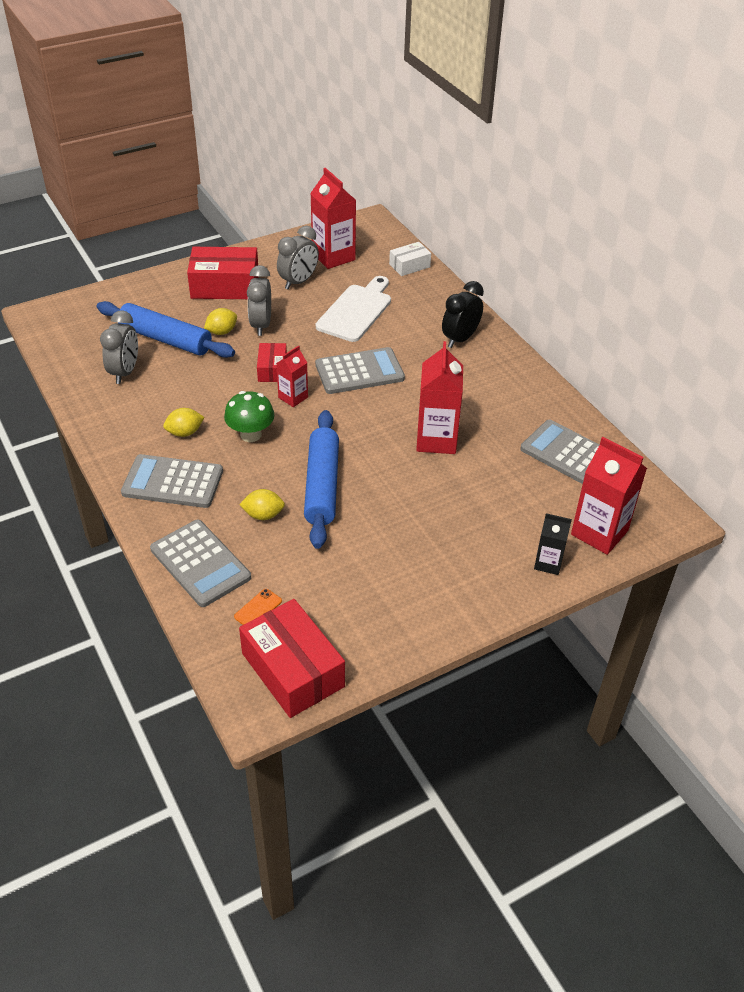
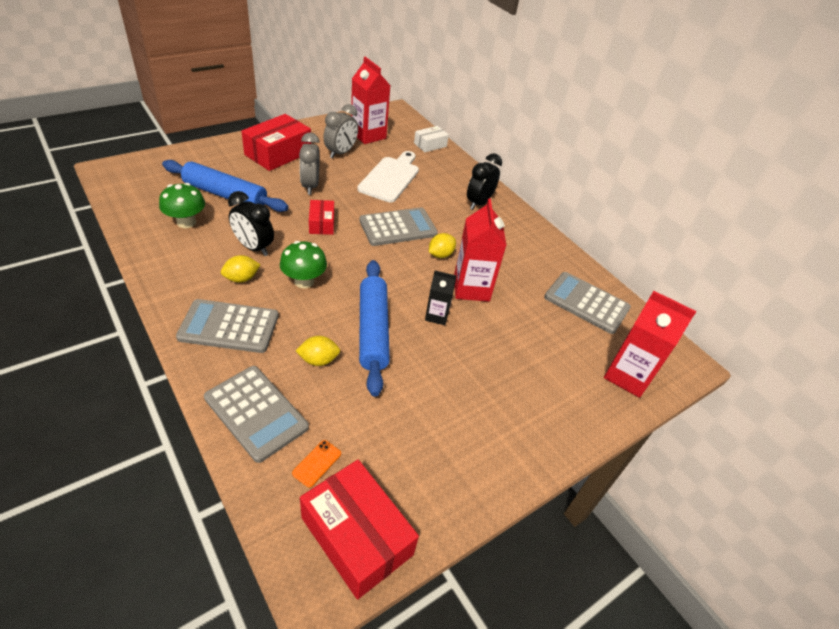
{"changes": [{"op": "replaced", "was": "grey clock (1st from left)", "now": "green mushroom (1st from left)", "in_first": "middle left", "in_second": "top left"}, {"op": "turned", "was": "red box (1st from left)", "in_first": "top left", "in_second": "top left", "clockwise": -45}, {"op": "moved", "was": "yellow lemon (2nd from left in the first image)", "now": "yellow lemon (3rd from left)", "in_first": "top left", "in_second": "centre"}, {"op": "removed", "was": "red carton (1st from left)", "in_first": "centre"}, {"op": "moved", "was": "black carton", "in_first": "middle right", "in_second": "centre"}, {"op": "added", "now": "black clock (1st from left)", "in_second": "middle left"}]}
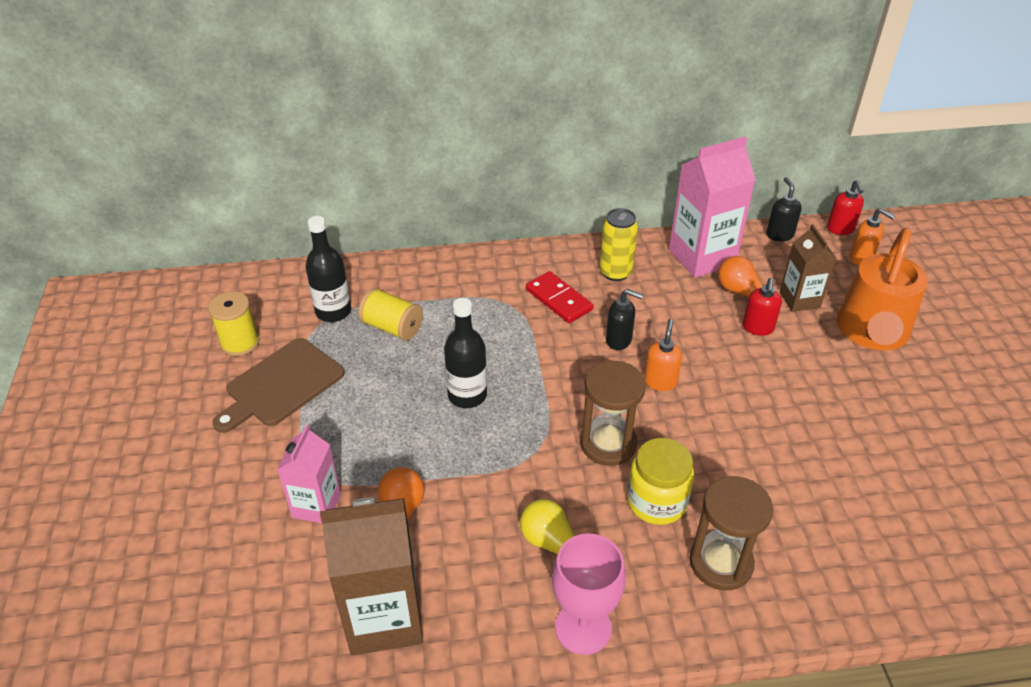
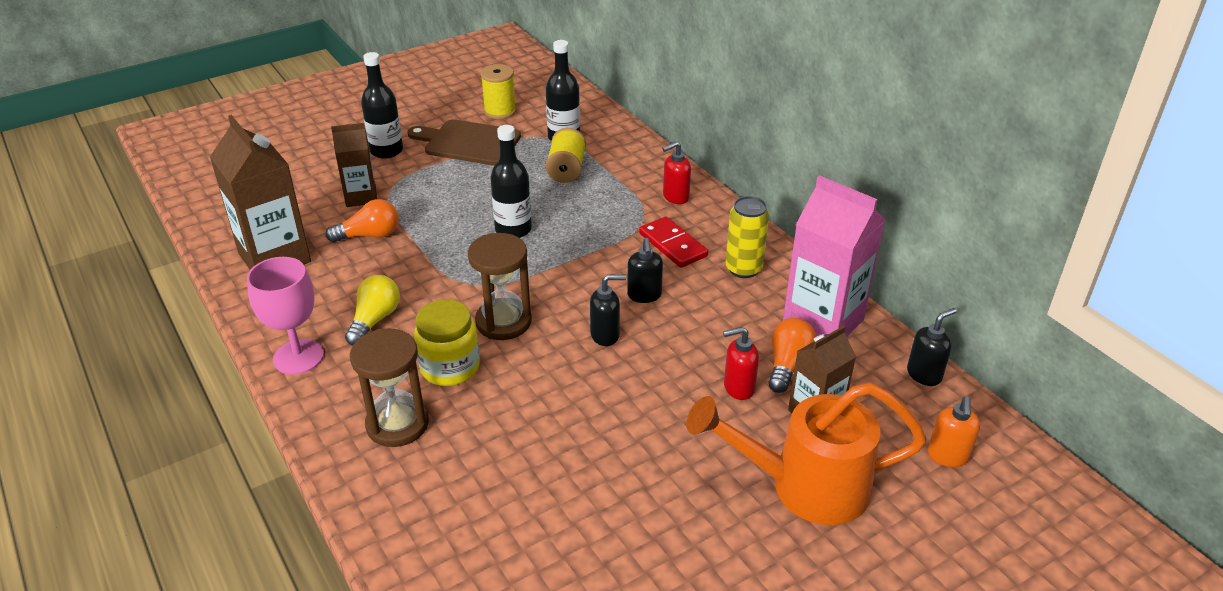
{"changes": [{"op": "recoloured", "was": "pink carton (1st from left)", "now": "brown carton (2nd from left)", "in_first": "bottom left", "in_second": "top left"}, {"op": "turned", "was": "red domino", "in_first": "centre", "in_second": "centre", "clockwise": -60}, {"op": "recoloured", "was": "orange soap dispenser (1st from left)", "now": "black soap dispenser (1st from left)", "in_first": "centre", "in_second": "centre"}, {"op": "moved", "was": "red soap dispenser (2nd from left in the first image)", "now": "red soap dispenser (1st from left)", "in_first": "top right", "in_second": "top centre"}, {"op": "added", "now": "black bottle (1st from left)", "in_second": "top left"}]}
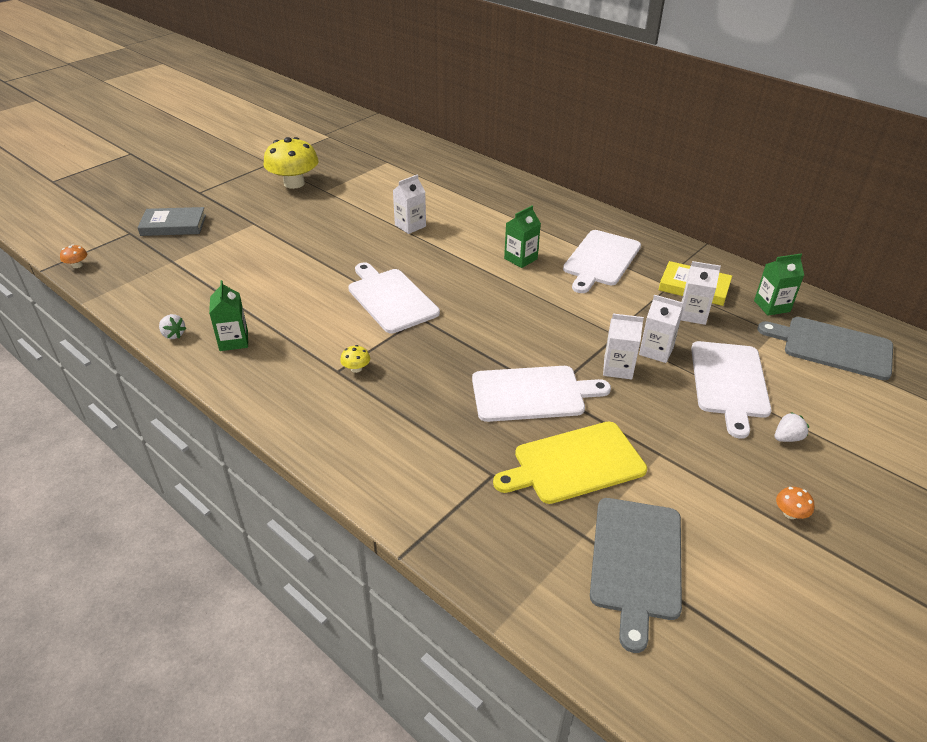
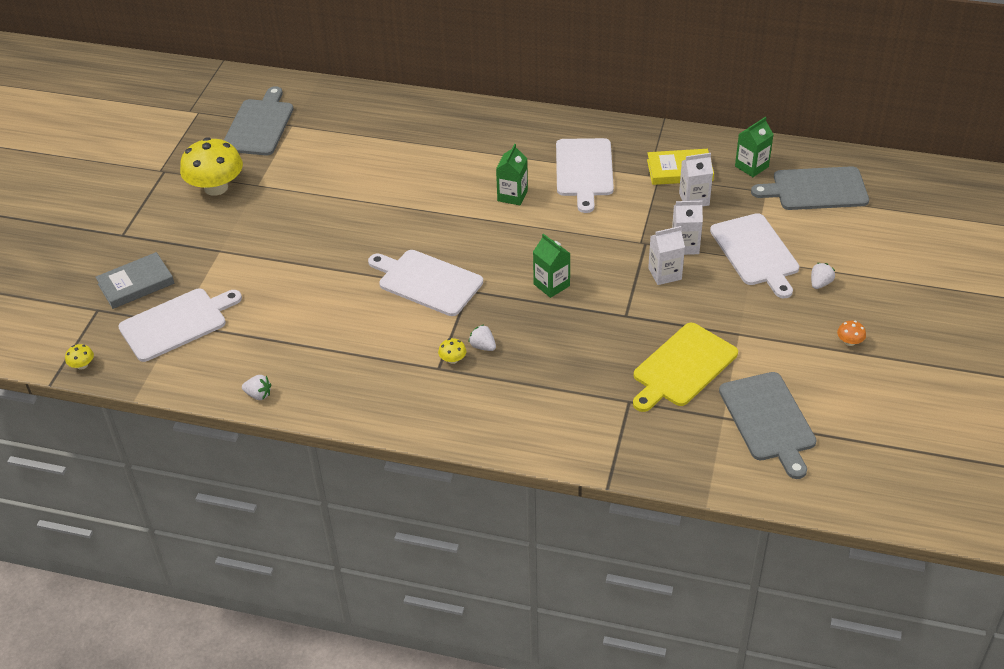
{"changes": [{"op": "recoloured", "was": "orange mushroom (1st from left)", "now": "yellow mushroom (1st from left)", "in_first": "middle left", "in_second": "middle left"}, {"op": "moved", "was": "green carton (1st from left in the first image)", "now": "green carton (2nd from left)", "in_first": "middle left", "in_second": "centre"}, {"op": "removed", "was": "white carton (1st from left)", "in_first": "top centre"}, {"op": "moved", "was": "white cutting board (2nd from left in the first image)", "now": "white cutting board (1st from left)", "in_first": "centre", "in_second": "middle left"}, {"op": "added", "now": "grey cutting board (1st from left)", "in_second": "top left"}, {"op": "added", "now": "white strawberry (2nd from left)", "in_second": "centre"}]}
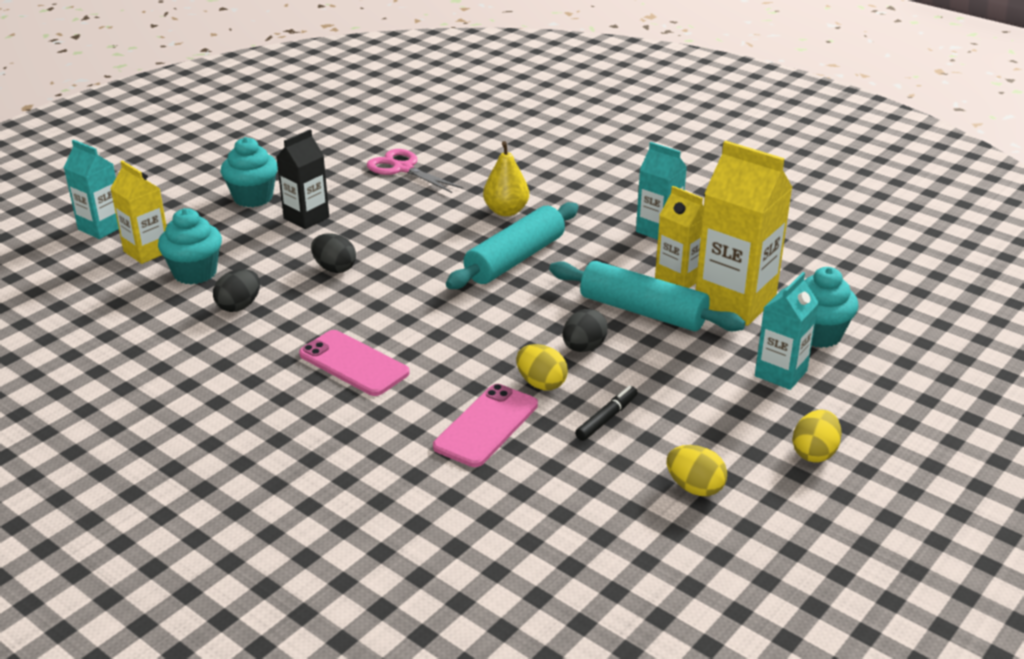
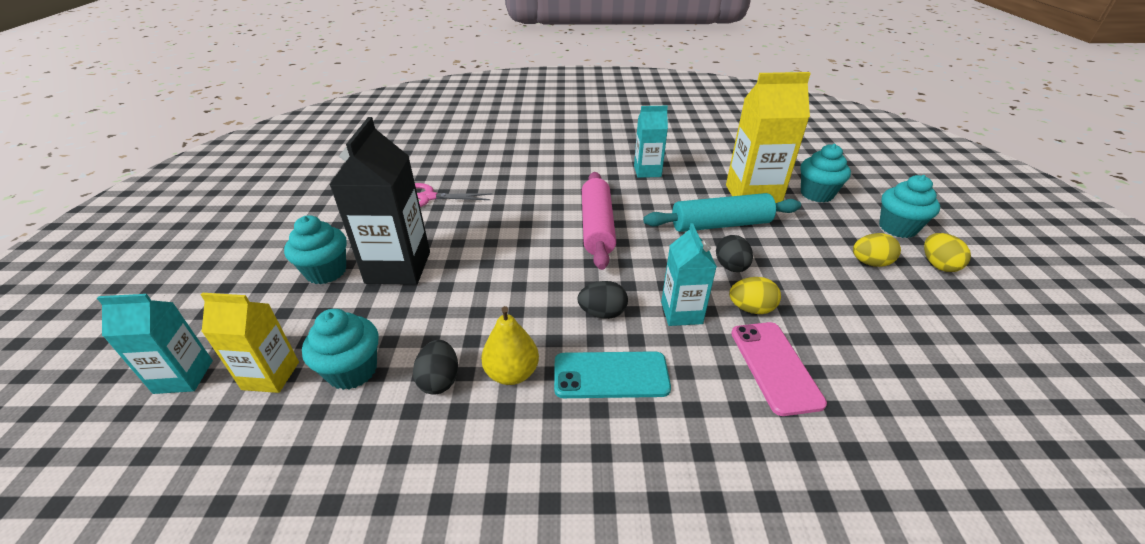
{"changes": [{"op": "resized", "was": "black carton", "in_first": "top left", "in_second": "middle left", "ratio": 1.67}, {"op": "recoloured", "was": "pink phone (1st from left)", "now": "turquoise phone", "in_first": "centre", "in_second": "bottom centre"}, {"op": "moved", "was": "black egg (2nd from left)", "in_first": "middle left", "in_second": "centre"}, {"op": "recoloured", "was": "turquoise rolling pin (1st from left)", "now": "pink rolling pin", "in_first": "centre", "in_second": "centre"}, {"op": "moved", "was": "yellow pear", "in_first": "top centre", "in_second": "centre"}, {"op": "removed", "was": "black marker", "in_first": "centre"}, {"op": "removed", "was": "yellow carton (2nd from left)", "in_first": "centre"}, {"op": "moved", "was": "yellow egg (2nd from left)", "in_first": "bottom right", "in_second": "middle right"}, {"op": "moved", "was": "turquoise carton (3rd from left)", "in_first": "middle right", "in_second": "centre"}, {"op": "added", "now": "turquoise cupcake (4th from left)", "in_second": "middle right"}]}
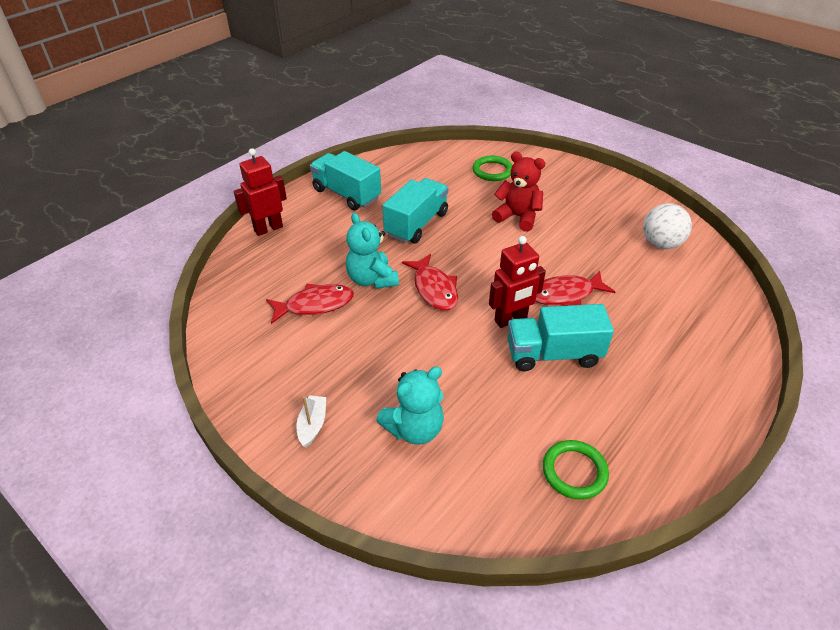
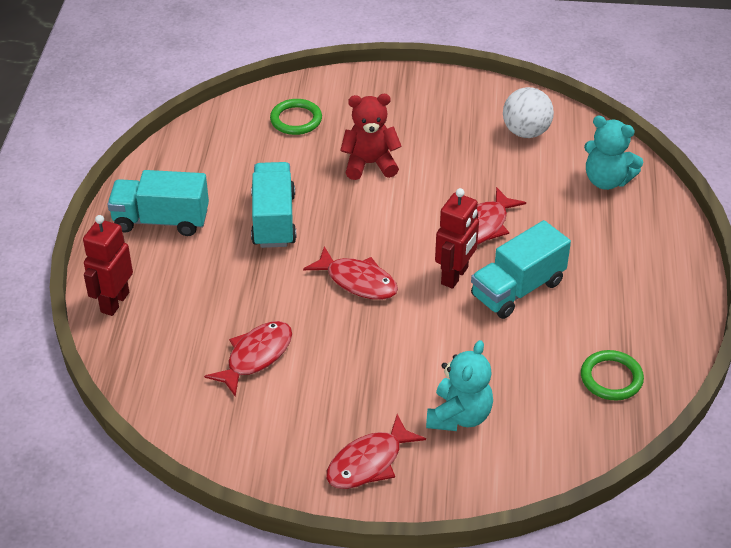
{"changes": [{"op": "replaced", "was": "white boat", "now": "red fish (3rd from left)", "in_first": "bottom centre", "in_second": "bottom centre"}, {"op": "moved", "was": "turquoise teddy bear (1st from left in the first image)", "now": "turquoise teddy bear (2nd from left)", "in_first": "centre", "in_second": "top right"}]}
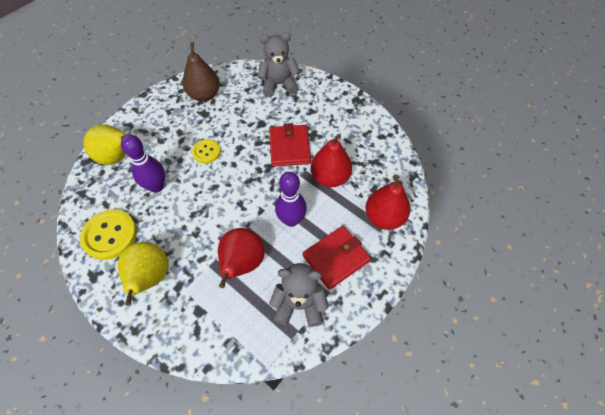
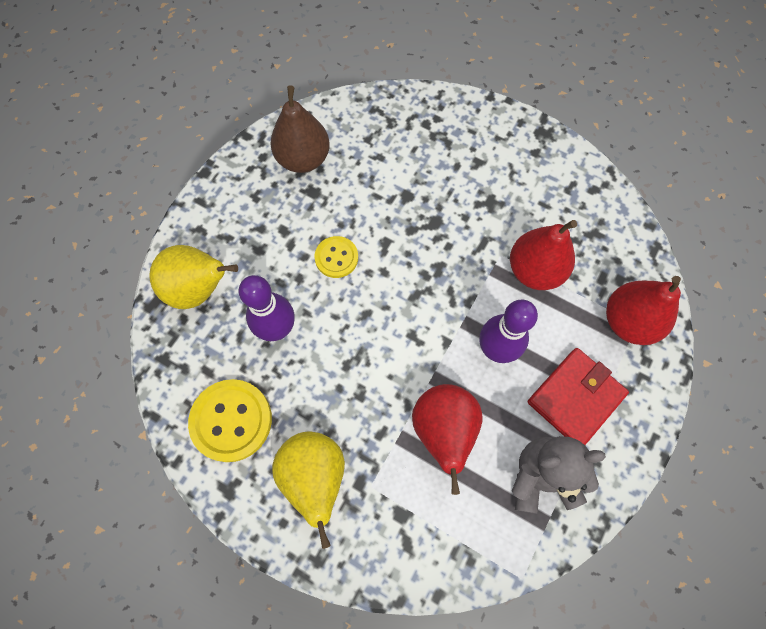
{"changes": [{"op": "removed", "was": "grey teddy bear (1st from left)", "in_first": "top centre"}, {"op": "removed", "was": "red wallet (1st from left)", "in_first": "centre"}]}
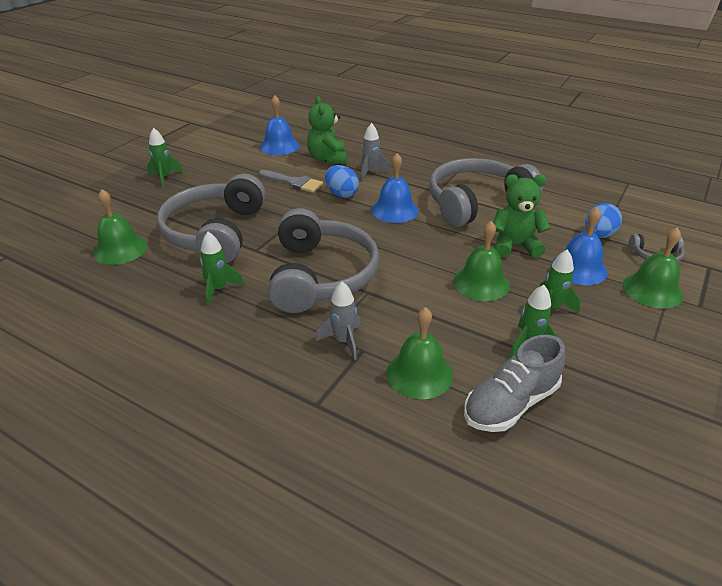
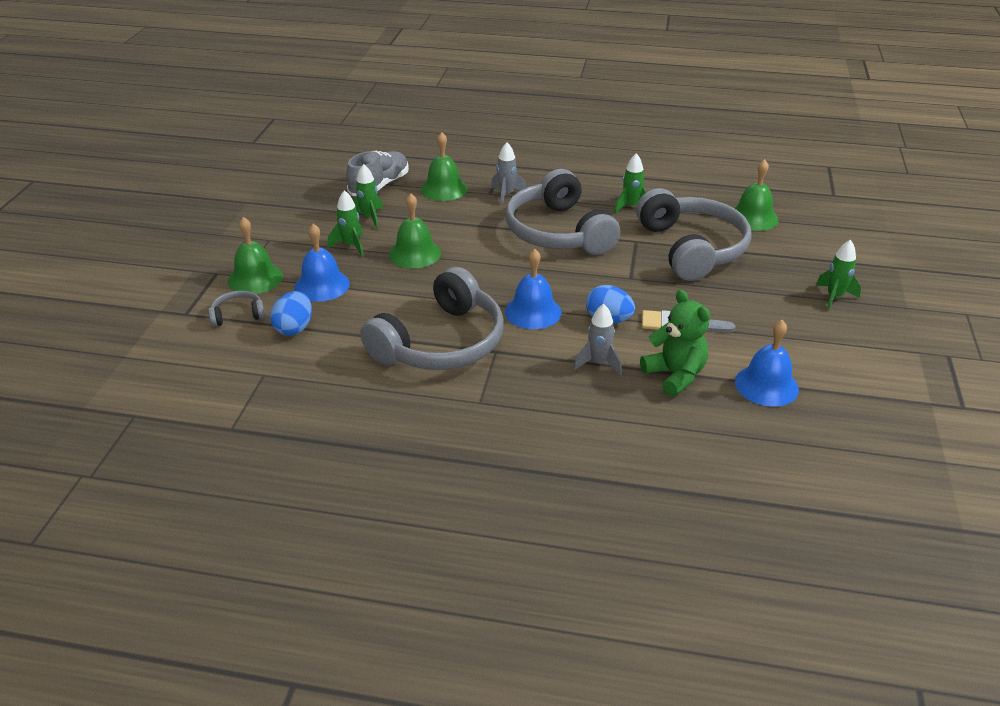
{"changes": [{"op": "removed", "was": "green teddy bear (2nd from left)", "in_first": "middle right"}]}
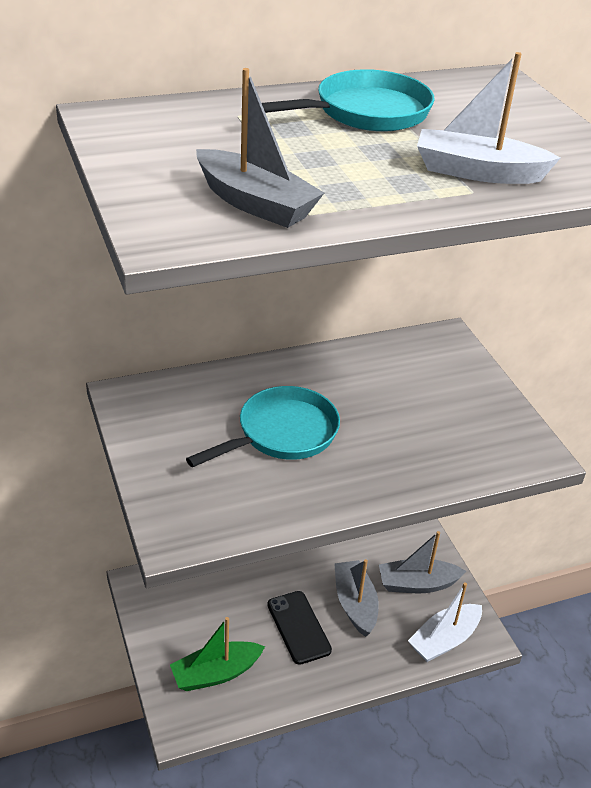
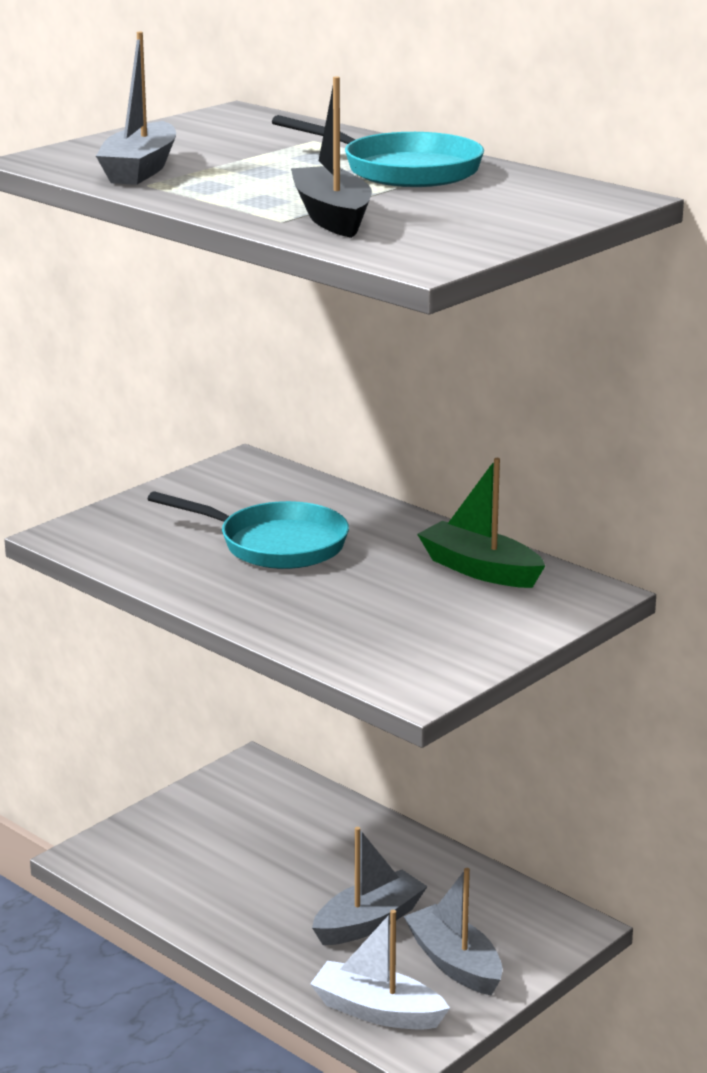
{"changes": [{"op": "moved", "was": "green boat", "in_first": "bottom centre", "in_second": "middle right"}, {"op": "removed", "was": "black phone", "in_first": "bottom centre"}, {"op": "recoloured", "was": "white boat (2nd from left)", "now": "black boat", "in_first": "top right", "in_second": "top centre"}]}
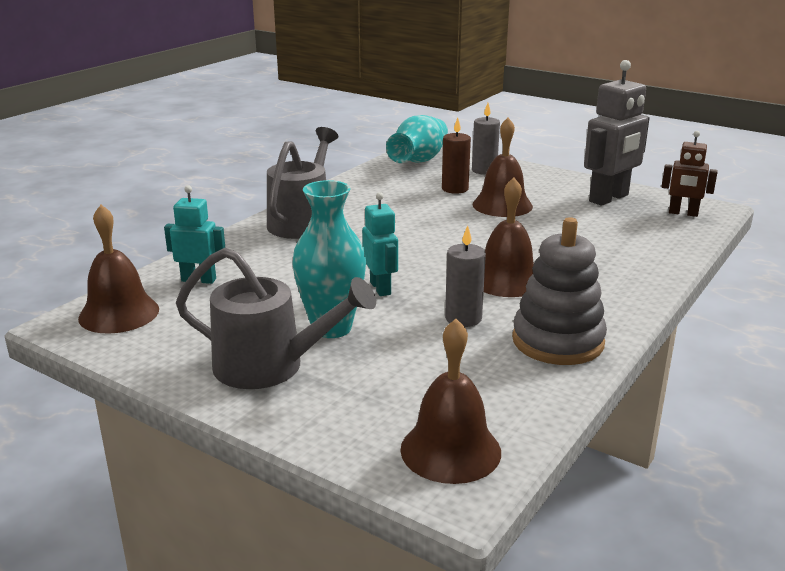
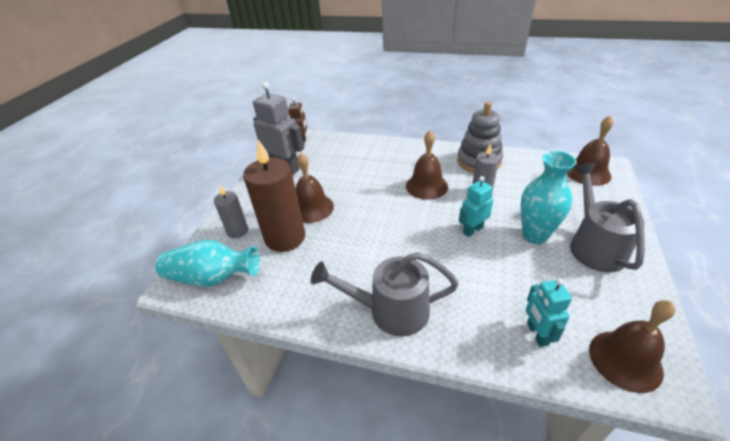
{"changes": [{"op": "resized", "was": "brown candle", "in_first": "top centre", "in_second": "centre", "ratio": 1.86}]}
